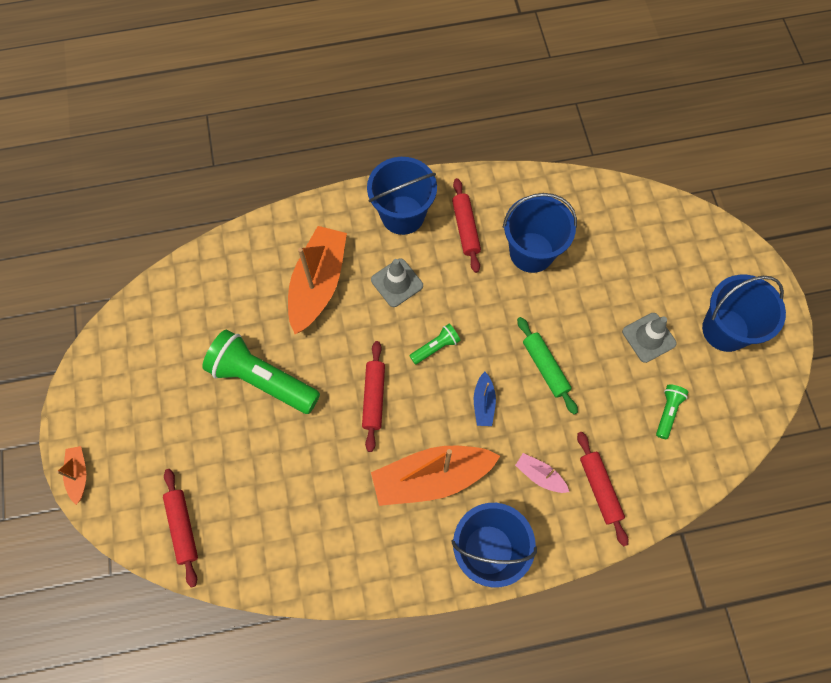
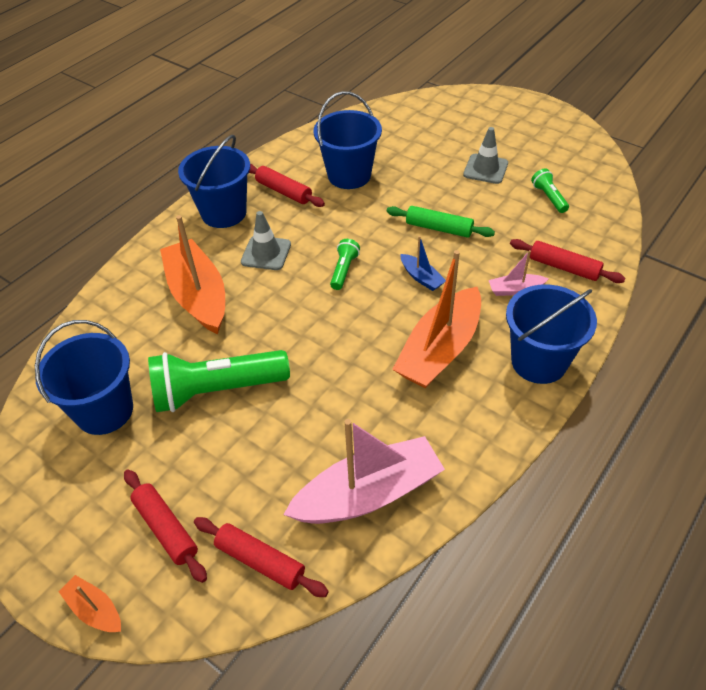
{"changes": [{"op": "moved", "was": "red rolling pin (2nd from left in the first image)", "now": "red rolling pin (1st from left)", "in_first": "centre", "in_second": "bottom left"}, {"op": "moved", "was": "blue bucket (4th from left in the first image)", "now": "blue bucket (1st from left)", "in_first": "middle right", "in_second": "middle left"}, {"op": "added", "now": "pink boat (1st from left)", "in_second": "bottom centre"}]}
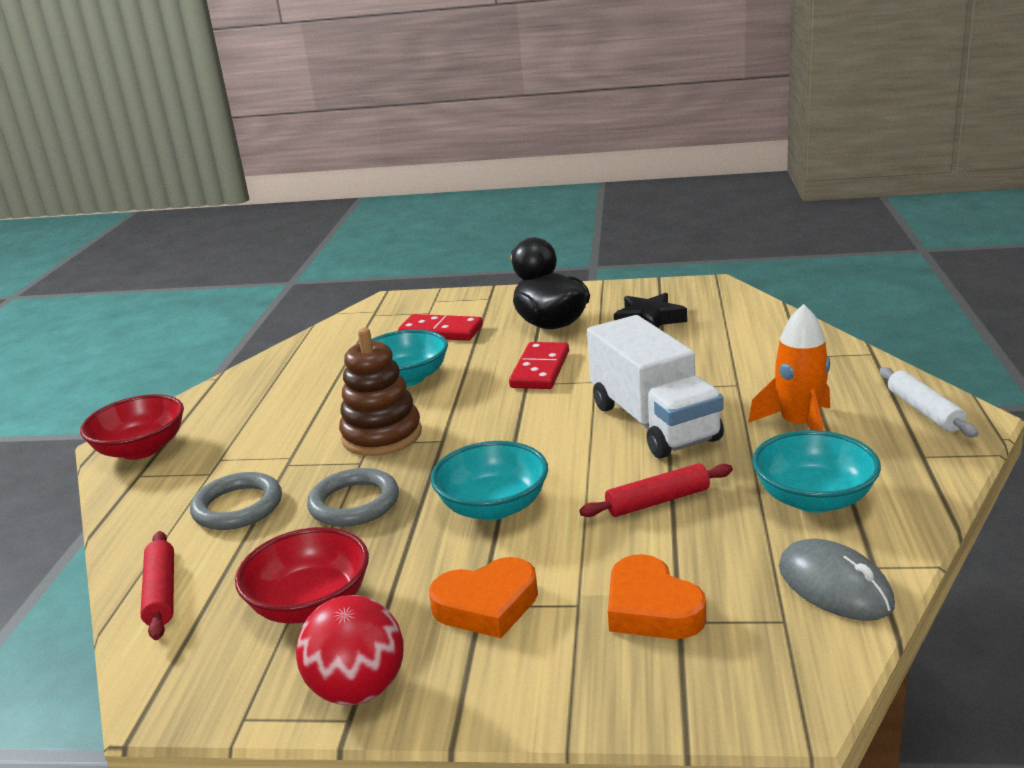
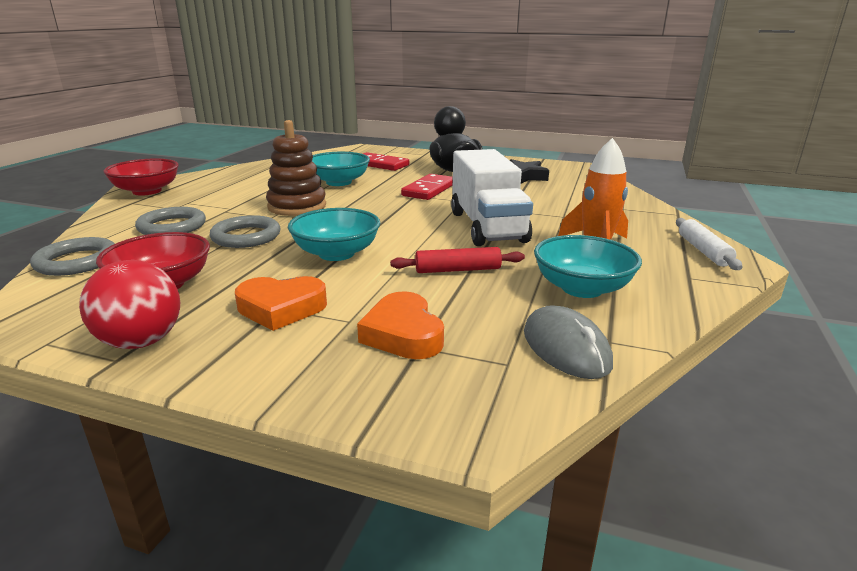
{"changes": [{"op": "replaced", "was": "red rolling pin (1st from left)", "now": "grey ring (1st from left)", "in_first": "bottom left", "in_second": "middle left"}]}
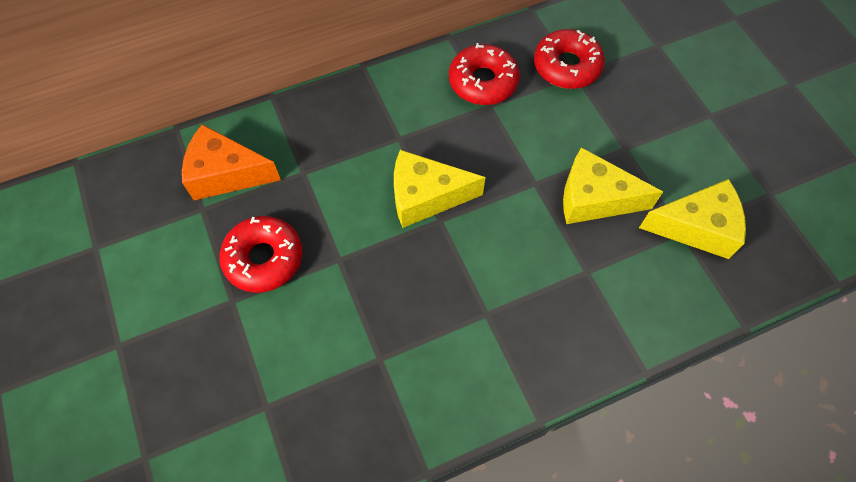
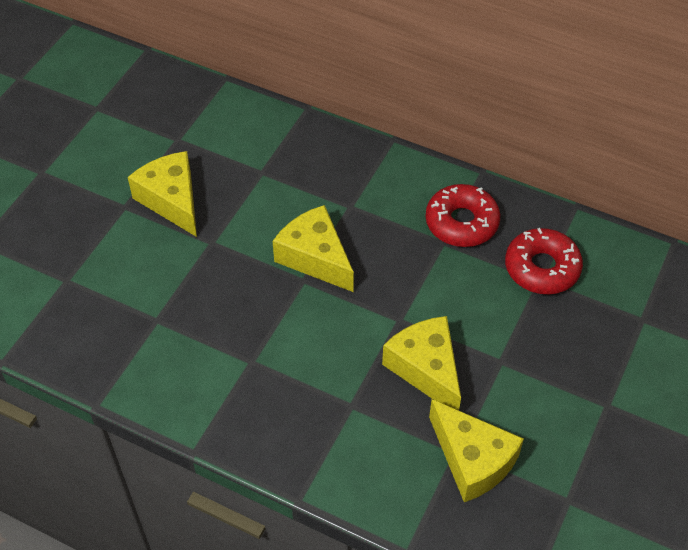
{"changes": [{"op": "removed", "was": "orange cheese", "in_first": "middle left"}, {"op": "replaced", "was": "red donut (1st from left)", "now": "yellow cheese (1st from left)", "in_first": "middle left", "in_second": "middle left"}]}
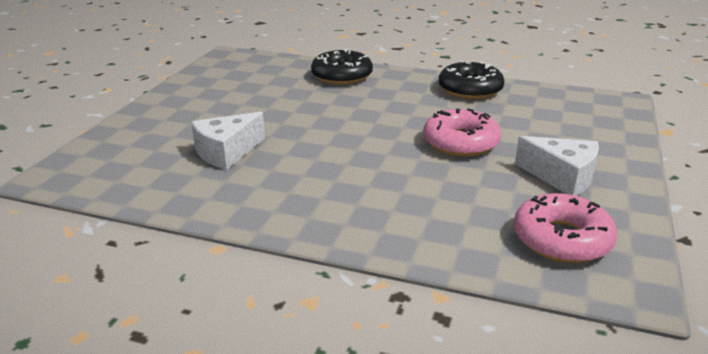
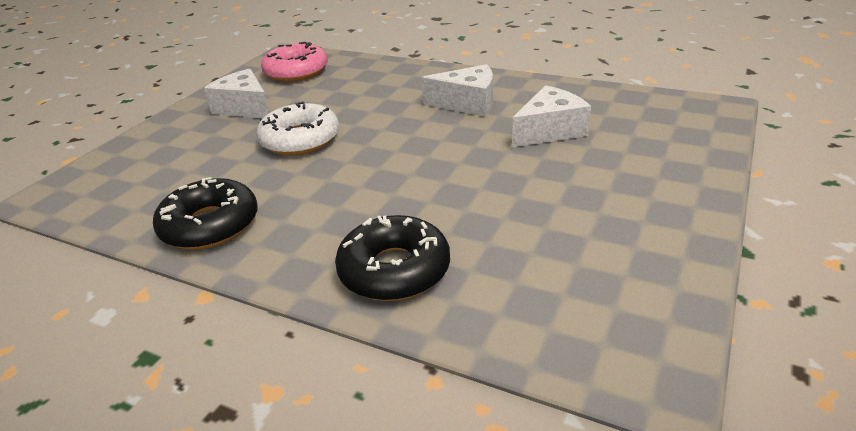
{"changes": [{"op": "recoloured", "was": "pink donut (1st from left)", "now": "white donut", "in_first": "centre", "in_second": "top centre"}, {"op": "added", "now": "white cheese (2nd from left)", "in_second": "top centre"}]}
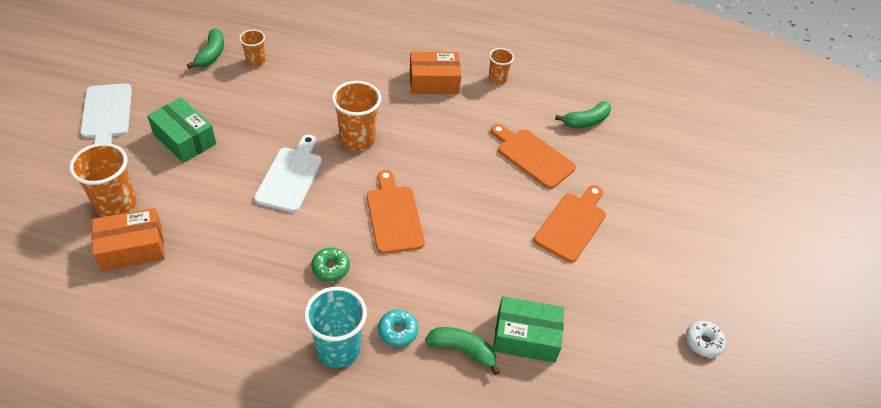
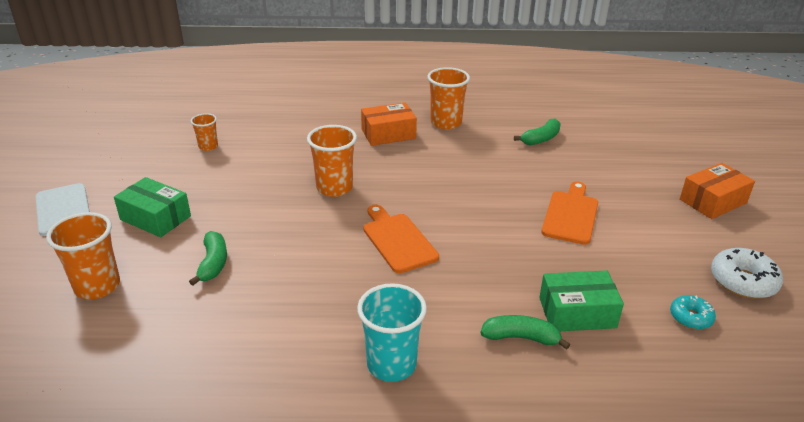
{"changes": [{"op": "moved", "was": "orange box (1st from left in the first image)", "now": "orange box (2nd from left)", "in_first": "middle left", "in_second": "middle right"}, {"op": "moved", "was": "green banana (1st from left)", "in_first": "top left", "in_second": "middle left"}, {"op": "removed", "was": "white cutting board (2nd from left)", "in_first": "middle left"}, {"op": "removed", "was": "green donut", "in_first": "centre"}, {"op": "moved", "was": "turquoise donut", "in_first": "bottom centre", "in_second": "bottom right"}, {"op": "resized", "was": "orange cup (4th from left)", "in_first": "top centre", "in_second": "top centre", "ratio": 1.75}, {"op": "removed", "was": "orange cutting board (2nd from left)", "in_first": "centre"}, {"op": "resized", "was": "white donut", "in_first": "bottom right", "in_second": "middle right", "ratio": 1.64}]}
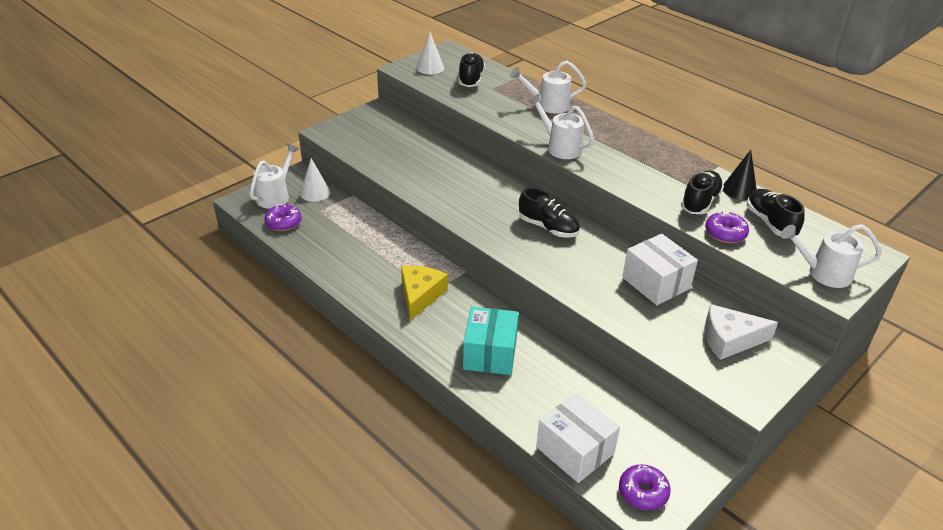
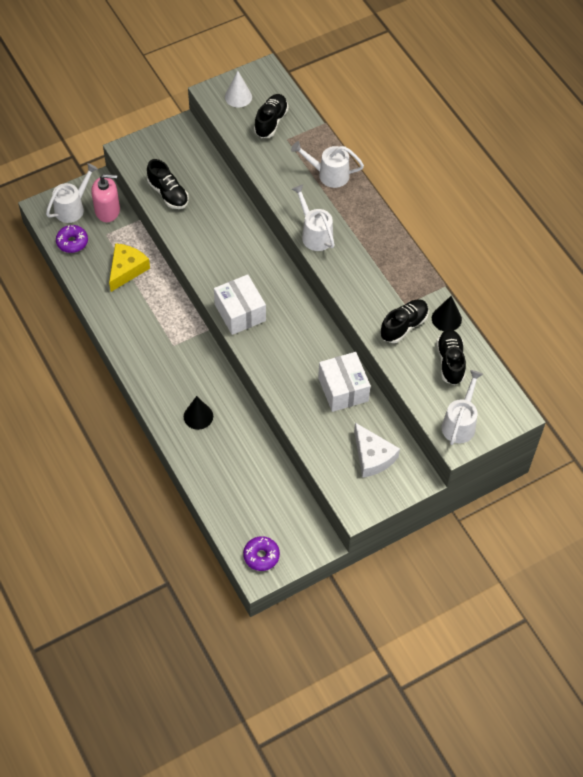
{"changes": [{"op": "replaced", "was": "white cone (1st from left)", "now": "pink soap dispenser", "in_first": "centre", "in_second": "top left"}, {"op": "moved", "was": "yellow cheese", "in_first": "centre", "in_second": "middle left"}, {"op": "replaced", "was": "turquoise box", "now": "black cone (1st from left)", "in_first": "centre", "in_second": "centre"}, {"op": "moved", "was": "black shoe (2nd from left in the first image)", "now": "black shoe (1st from left)", "in_first": "centre", "in_second": "top left"}, {"op": "moved", "was": "white box (1st from left)", "in_first": "bottom centre", "in_second": "centre"}, {"op": "removed", "was": "purple donut (3rd from left)", "in_first": "middle right"}, {"op": "turned", "was": "white cheese", "in_first": "middle right", "in_second": "centre", "clockwise": -135}, {"op": "turned", "was": "white watering can (4th from left)", "in_first": "middle right", "in_second": "middle right", "clockwise": 90}]}
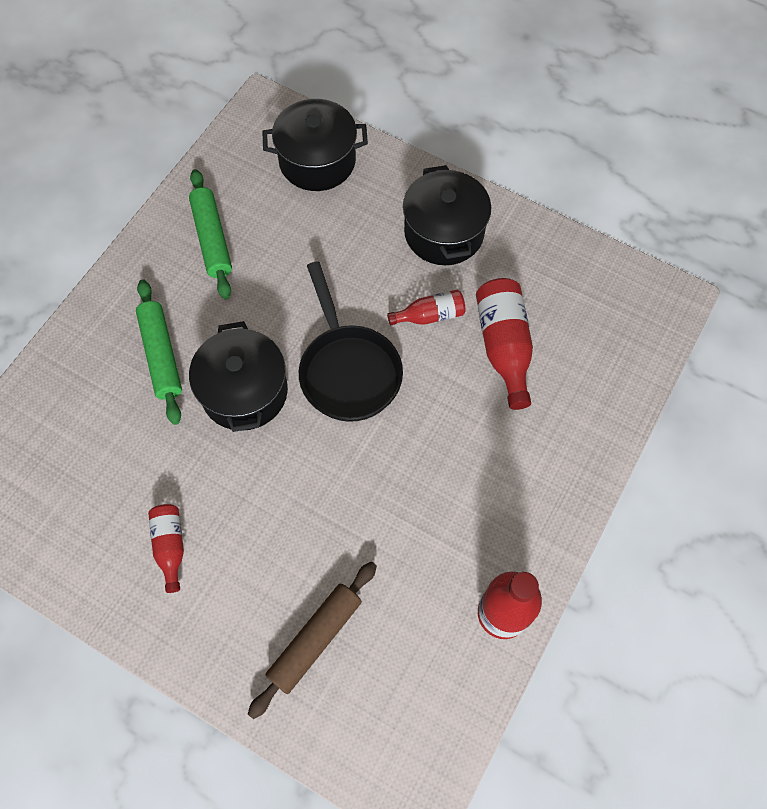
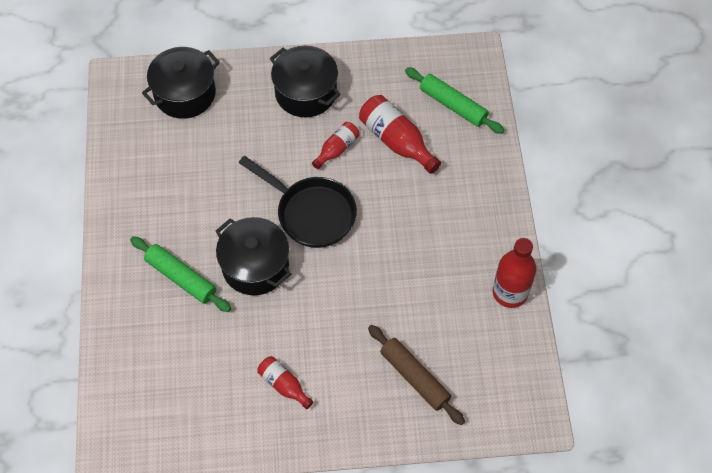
{"changes": [{"op": "moved", "was": "green rolling pin (2nd from left)", "in_first": "top left", "in_second": "top centre"}, {"op": "turned", "was": "brown rolling pin", "in_first": "bottom centre", "in_second": "bottom centre", "clockwise": -45}]}
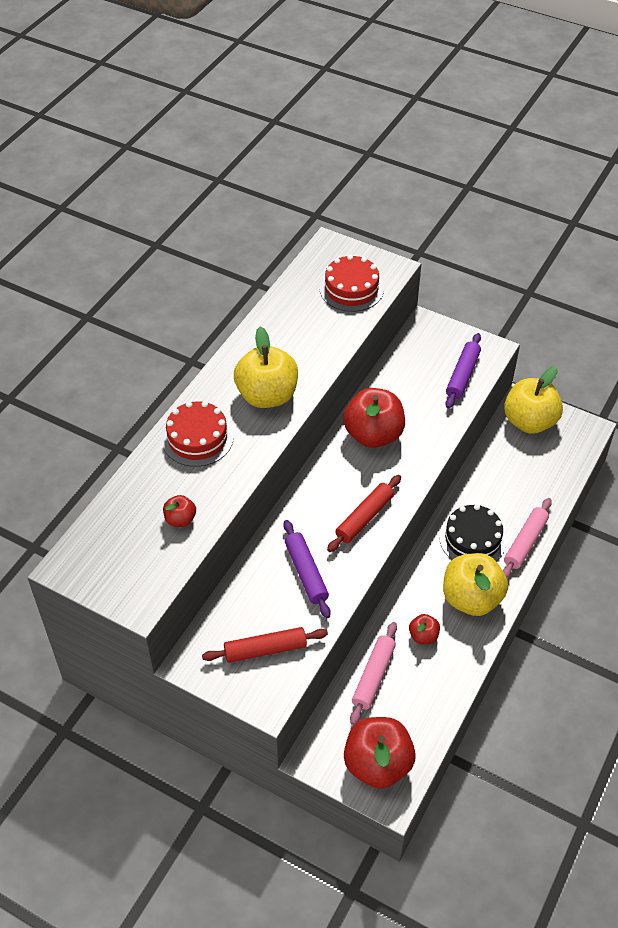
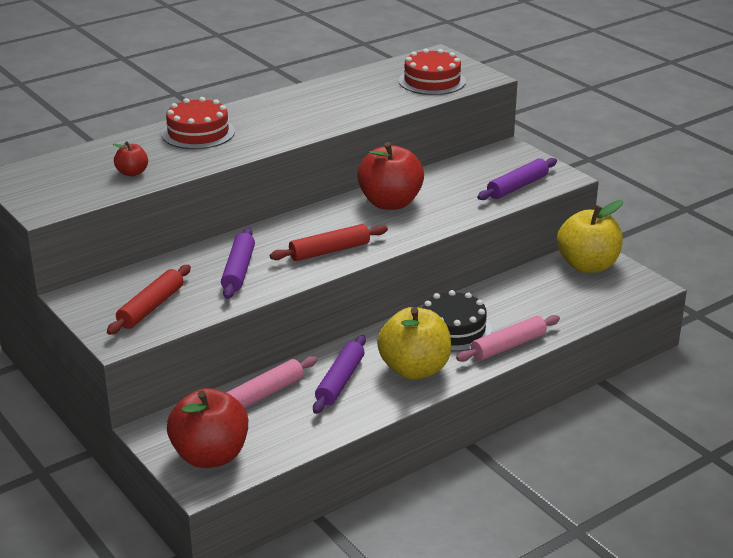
{"changes": [{"op": "turned", "was": "red rolling pin (1st from left)", "in_first": "bottom centre", "in_second": "middle left", "clockwise": -75}, {"op": "removed", "was": "yellow apple (1st from left)", "in_first": "centre"}, {"op": "replaced", "was": "red apple (4th from left)", "now": "purple rolling pin (2nd from left)", "in_first": "bottom right", "in_second": "bottom centre"}]}
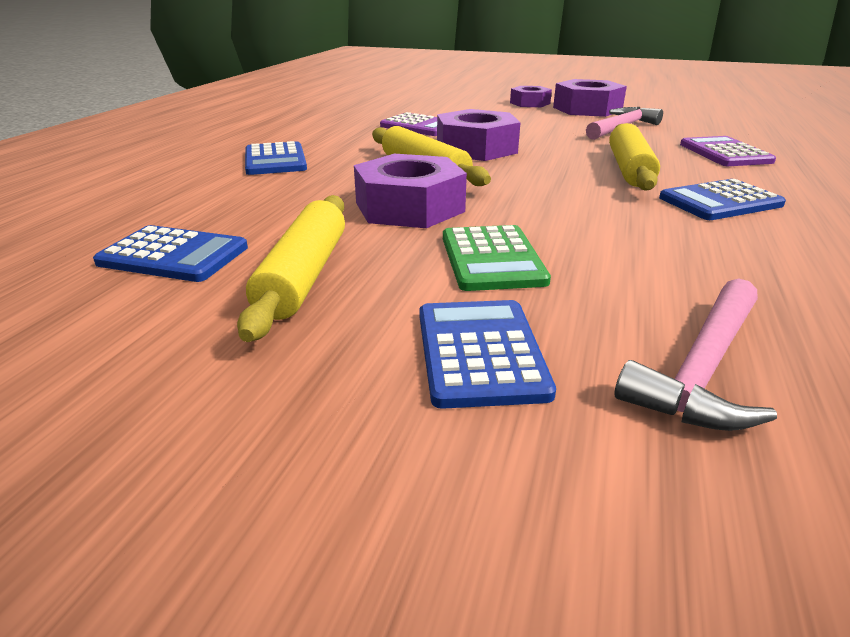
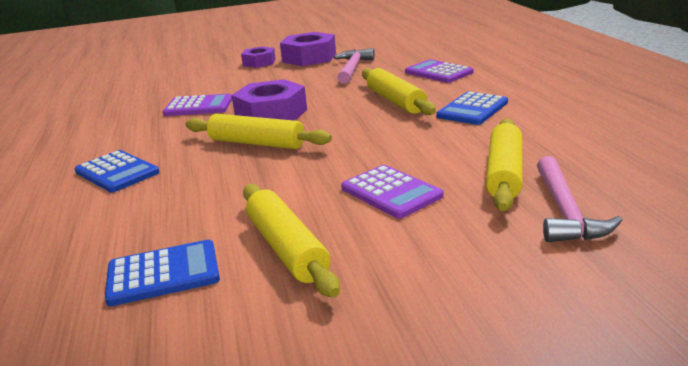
{"changes": [{"op": "removed", "was": "purple nut (1st from left)", "in_first": "top centre"}, {"op": "removed", "was": "blue calculator (3rd from left)", "in_first": "centre"}, {"op": "recoloured", "was": "green calculator", "now": "purple calculator (2nd from left)", "in_first": "centre", "in_second": "centre"}, {"op": "added", "now": "yellow rolling pin (4th from left)", "in_second": "middle right"}]}
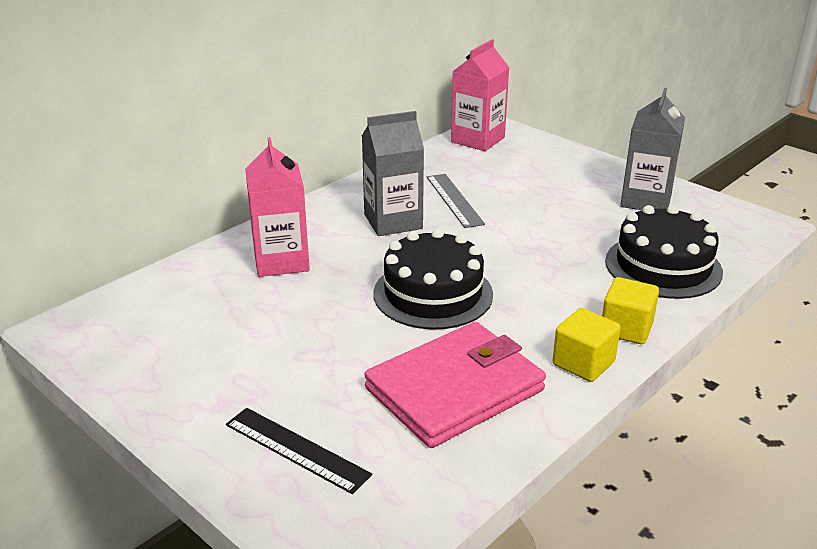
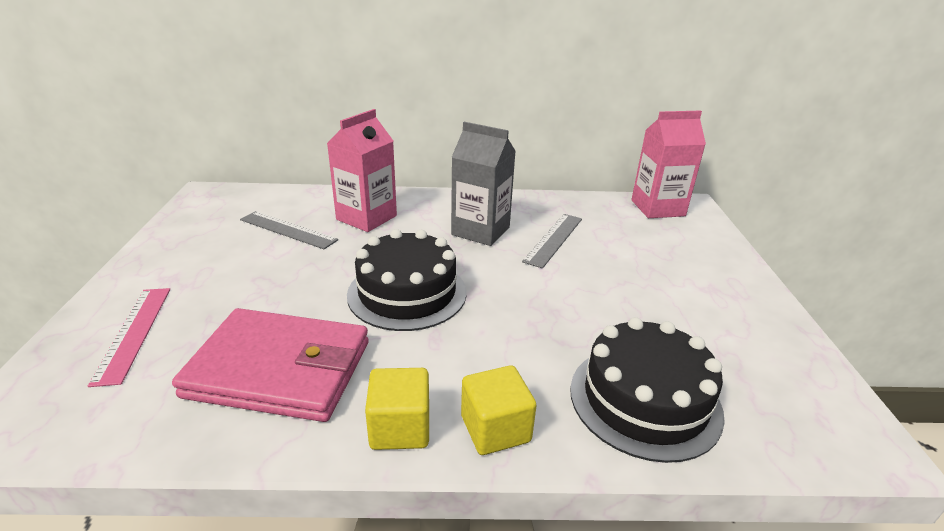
{"changes": [{"op": "recoloured", "was": "black ruler", "now": "pink ruler", "in_first": "bottom centre", "in_second": "middle left"}, {"op": "removed", "was": "grey carton (2nd from left)", "in_first": "top right"}, {"op": "added", "now": "grey ruler (1st from left)", "in_second": "middle left"}]}
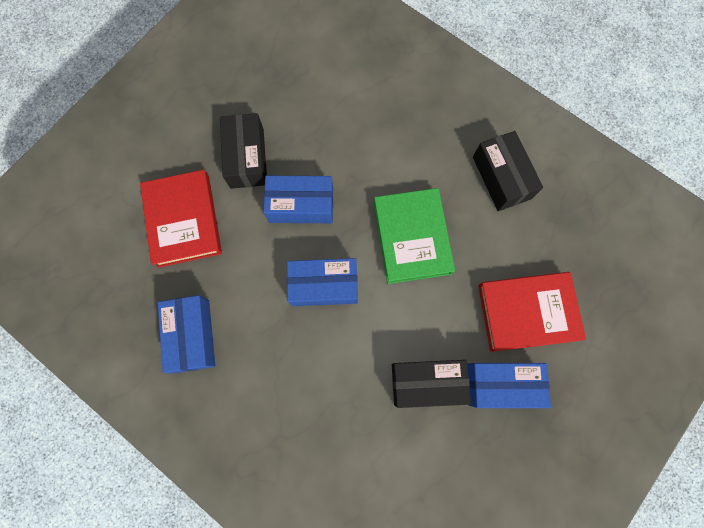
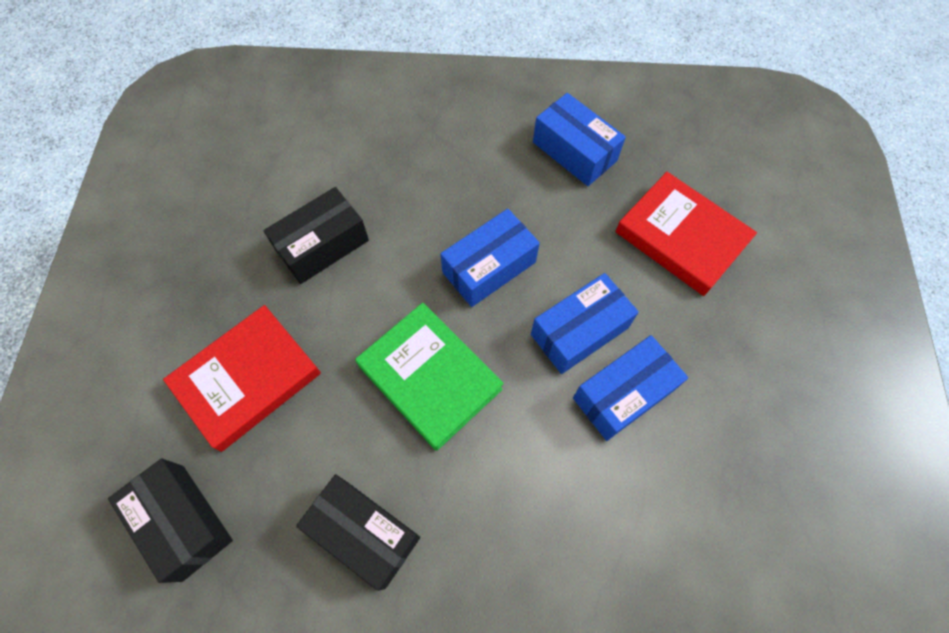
{"changes": [{"op": "moved", "was": "black box (1st from left)", "in_first": "top centre", "in_second": "bottom left"}, {"op": "moved", "was": "blue box (4th from left)", "in_first": "bottom right", "in_second": "centre"}]}
